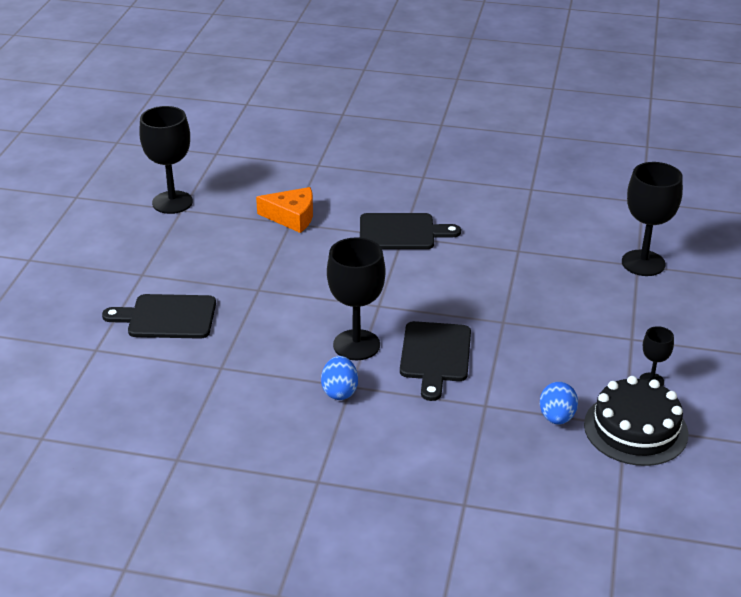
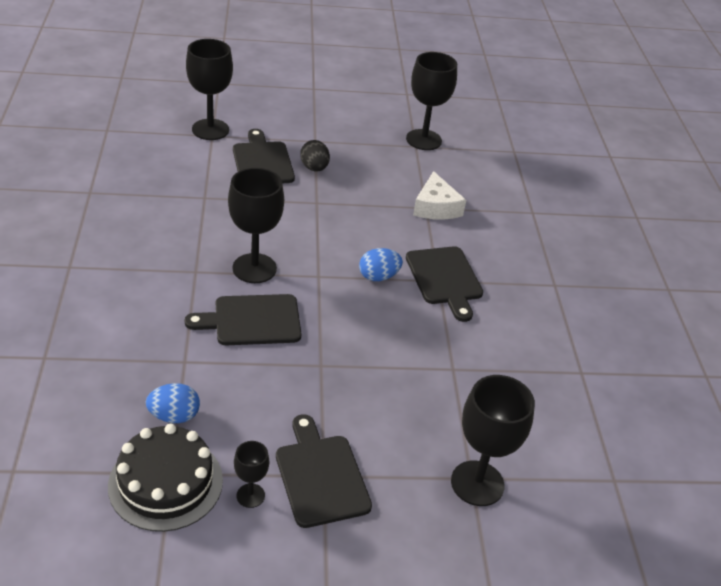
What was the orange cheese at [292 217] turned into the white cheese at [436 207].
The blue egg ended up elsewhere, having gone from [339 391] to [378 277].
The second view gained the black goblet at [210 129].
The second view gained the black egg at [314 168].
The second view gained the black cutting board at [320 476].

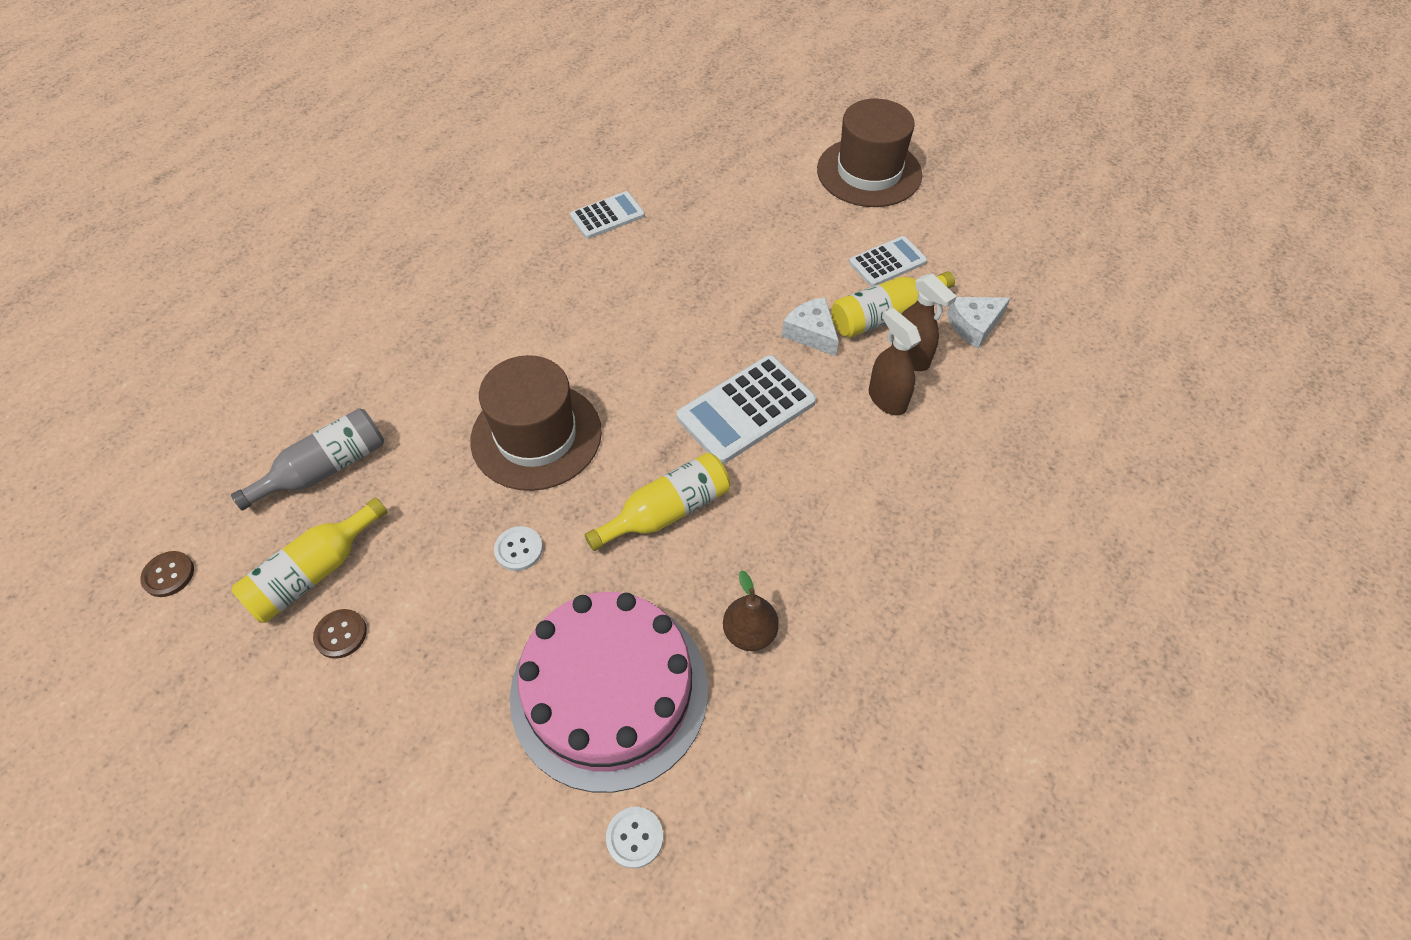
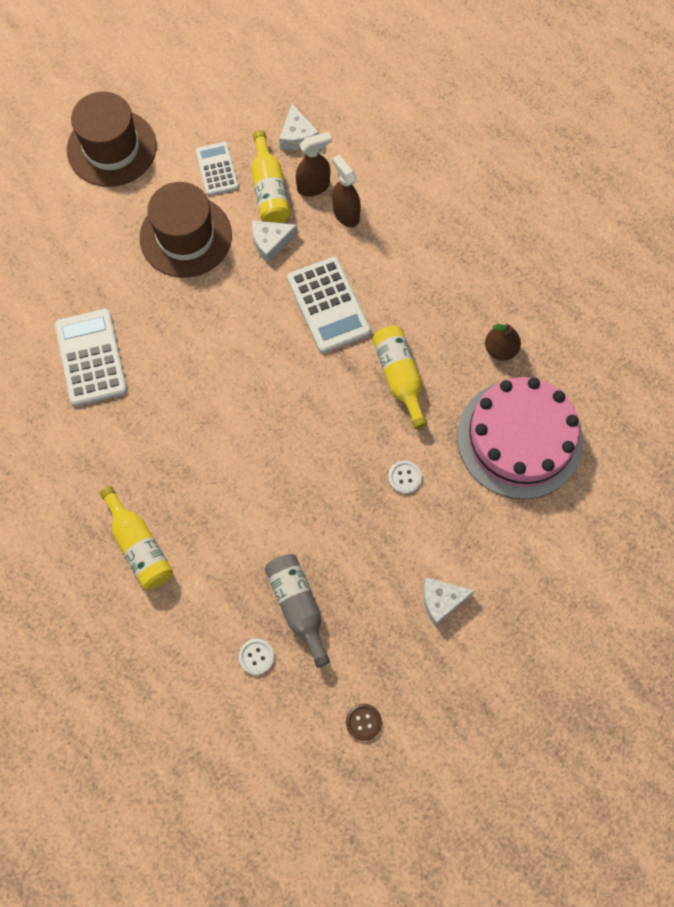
The size of the white calculator at [607 216] changed by a factor of 1.61.
The brown spray bottle at [887 399] ended up facing another way, 75 degrees clockwise from before.
The brown hat ended up elsewhere, having gone from [536 436] to [186 236].
The yellow bottle ended up elsewhere, having gone from [314 572] to [139 546].
Where the brown button stood at [341 634], the white cheese came to stand at [441 601].
The white button ended up elsewhere, having gone from [634 837] to [256 657].

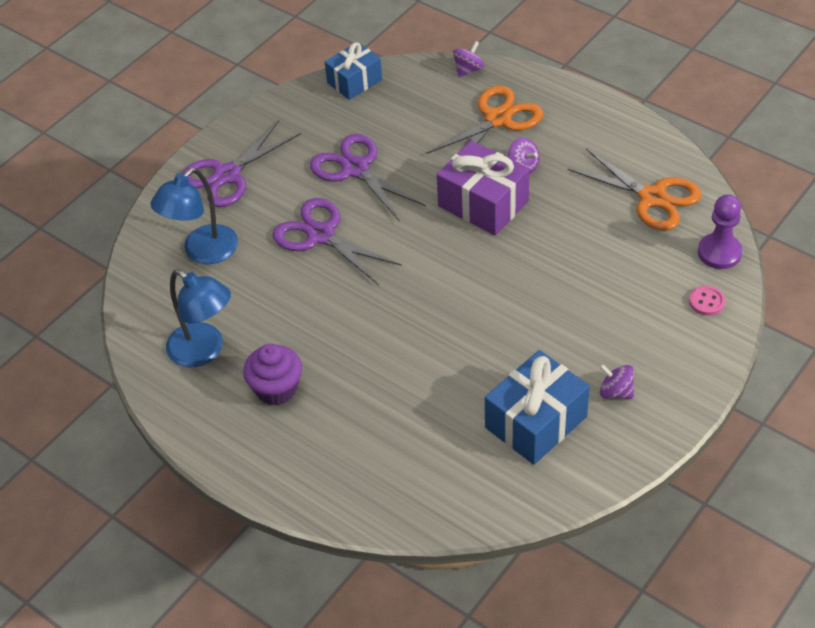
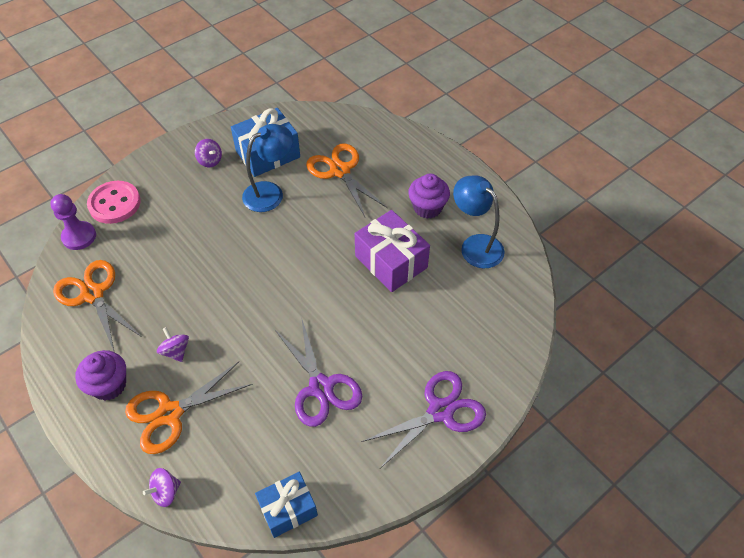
The purple gift ended up elsewhere, having gone from [483 204] to [391 261].
The blue lamp ended up elsewhere, having gone from [202 252] to [270 192].
The second view lost the purple scissors at [321 235].
The size of the pink button at [706 302] changed by a factor of 2.01.
The second view gained the orange scissors at [340 171].
The second view gained the purple cupcake at [109 385].

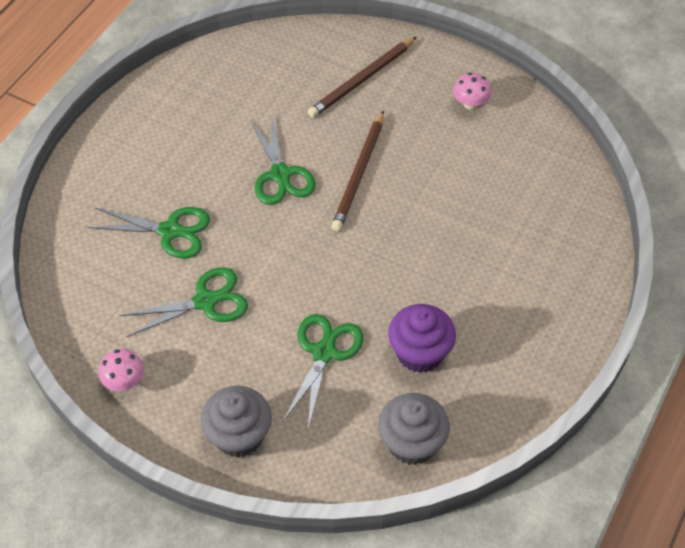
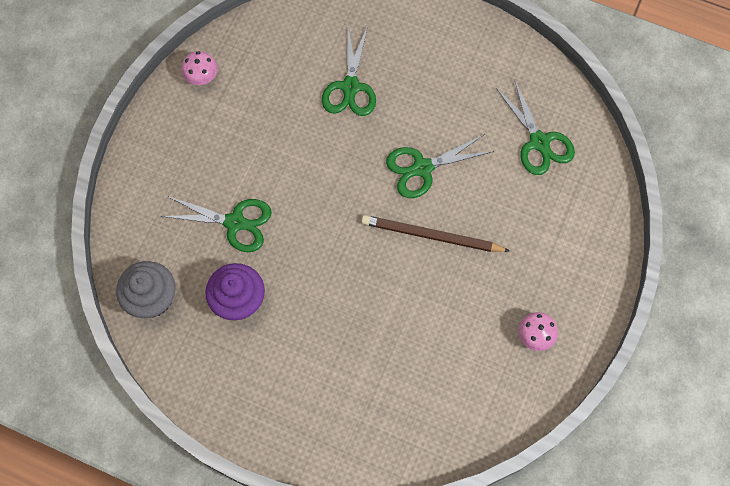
The second view lost the brown pencil at [362 80].
The green scissors ended up elsewhere, having gone from [206 301] to [539 142].
The second view lost the grey cupcake at [239 435].

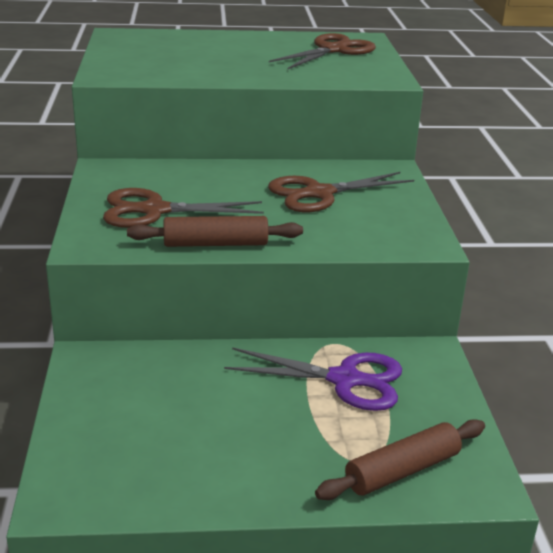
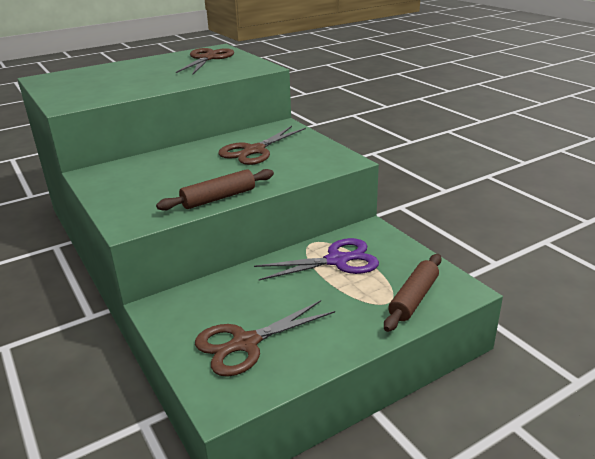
The brown scissors ended up elsewhere, having gone from [154 210] to [245 343].

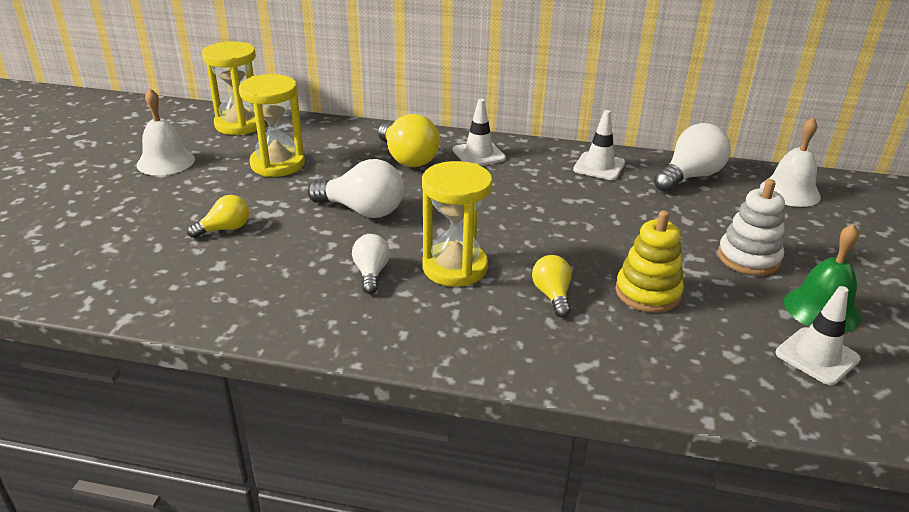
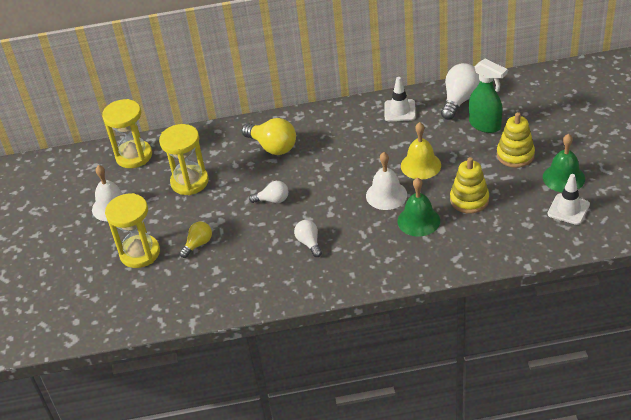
The second view lost the white traffic cone at [478 154].
The white bell ended up elsewhere, having gone from [790 192] to [386 195].
The size of the white light bulb at [362 210] changed by a factor of 0.58.
The yellow hourglass ended up elsewhere, having gone from [455 267] to [140 253].
What was the white stacking toy at [748 258] turned into the yellow stacking toy at [515 155].
Where the yellow light bulb stood at [552 295], the green bell came to stand at [418 221].
The second view gained the green spray bottle at [485 125].
The second view gained the yellow bell at [420 165].

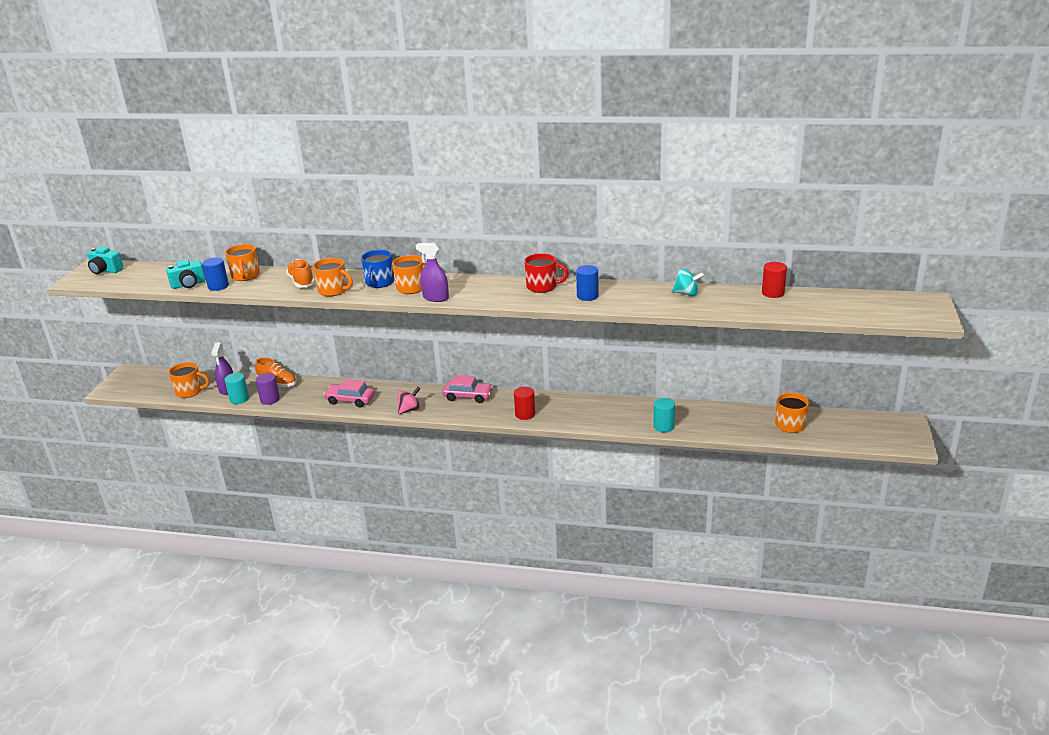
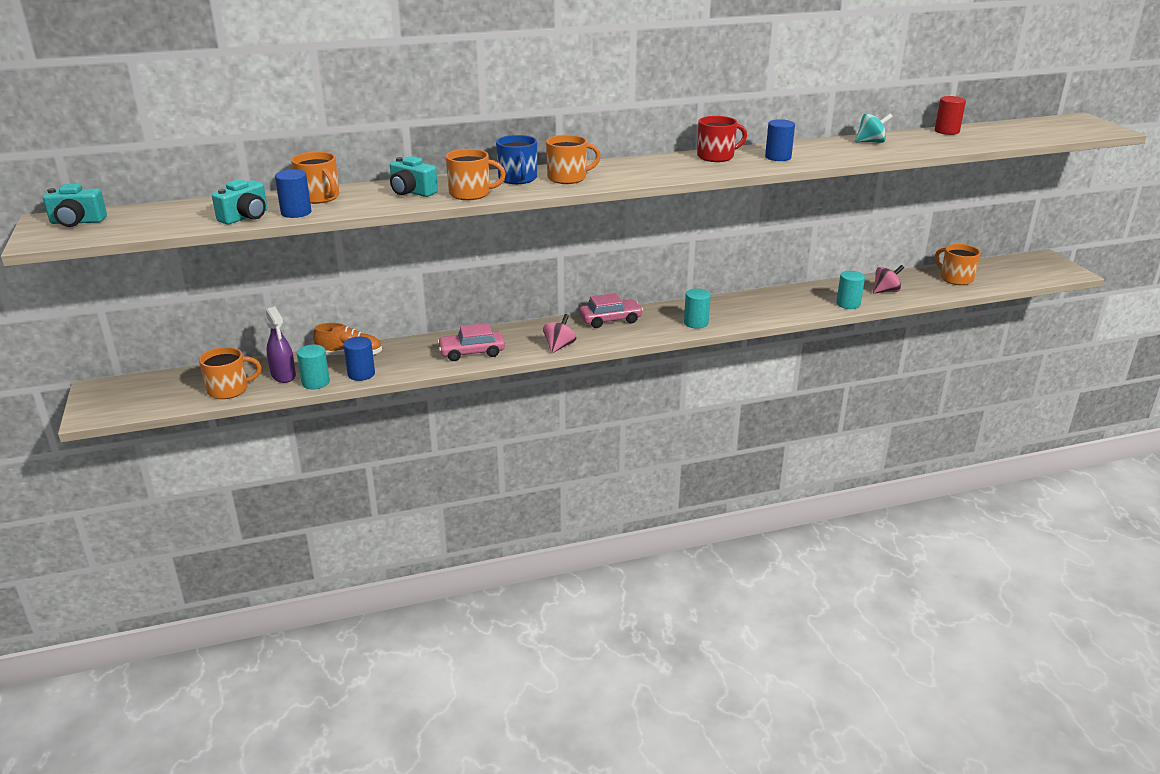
The second view lost the purple spray bottle at [435 298].
Where the orange shoe stood at [301 282], the turquoise camera came to stand at [412 192].
What was the purple cylinder at [270 399] turned into the blue cylinder at [361 374].
What was the red cylinder at [525 414] turned into the turquoise cylinder at [696 323].
The second view gained the pink spinning top at [885 291].

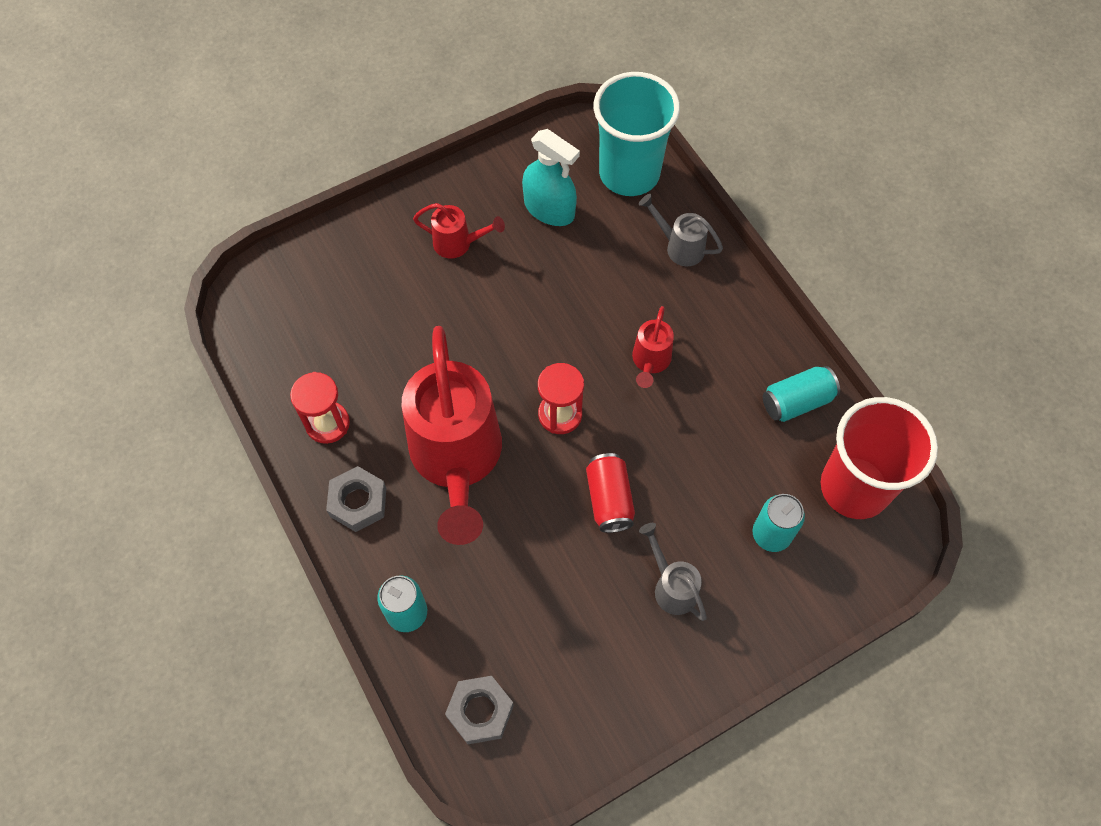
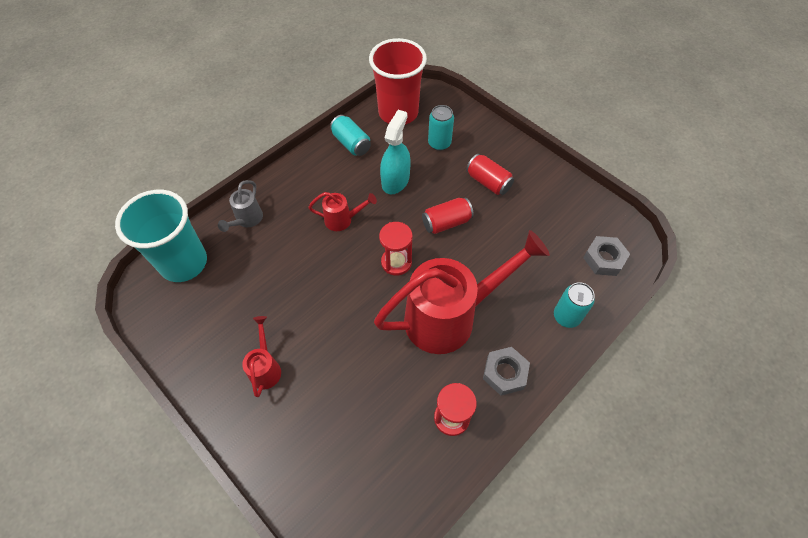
The turquoise spray bottle ended up elsewhere, having gone from [549 209] to [395 180].
Where the grey watering can stood at [671 586], the red can came to stand at [488 182].

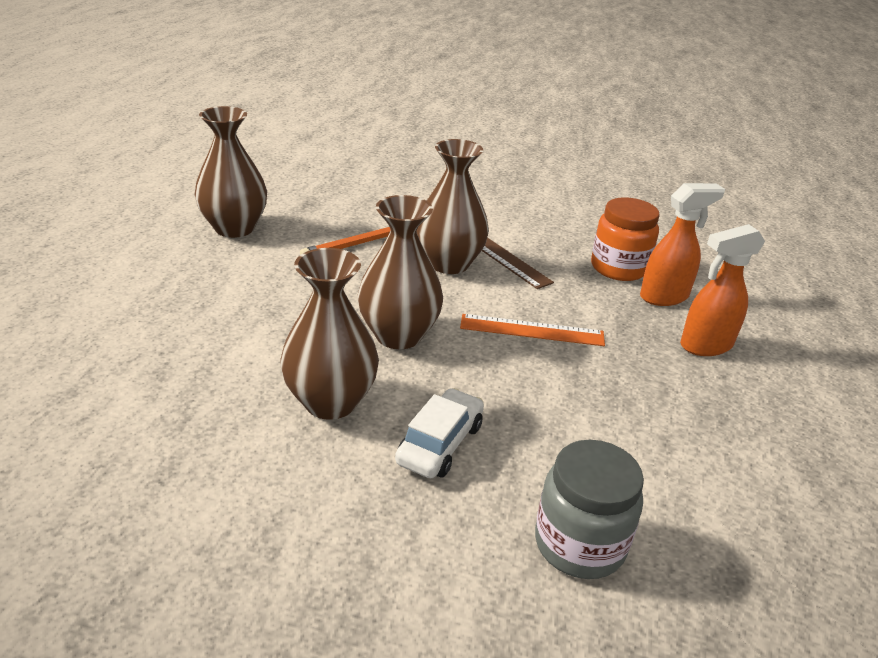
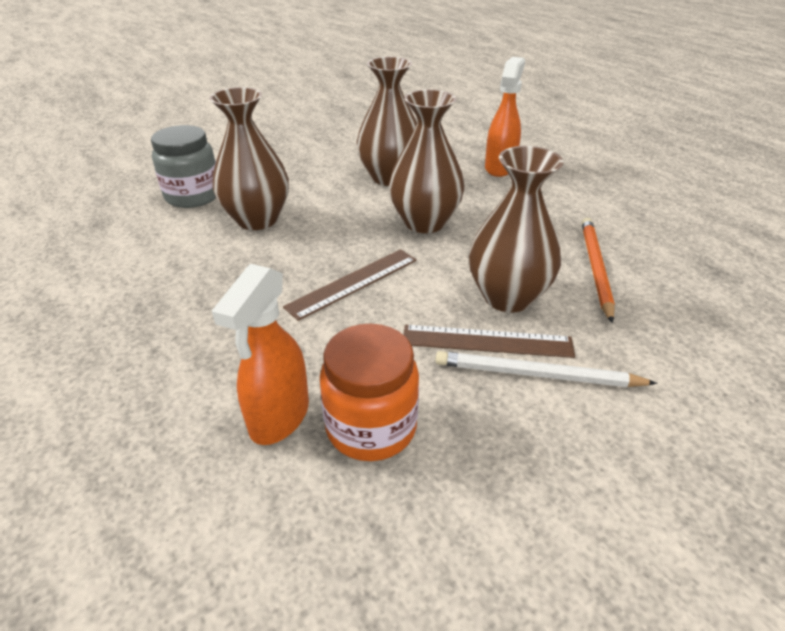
The brown vase ended up elsewhere, having gone from [234 228] to [257 219].
The orange spray bottle ended up elsewhere, having gone from [705 345] to [500 167].
What was the orange ruler at [532 330] turned into the brown ruler at [353 283].
The second view lost the white car at [440 444].
The second view gained the white pencil at [537 375].

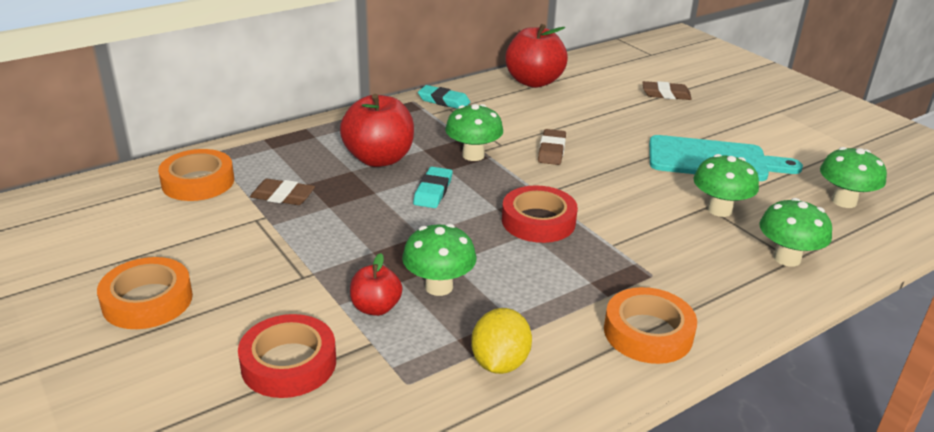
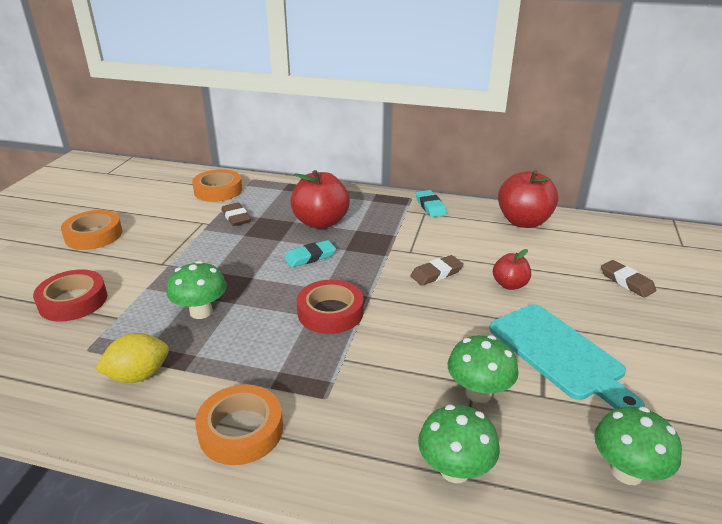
The second view lost the green mushroom at [473 155].
The red apple ended up elsewhere, having gone from [376 308] to [509 285].

